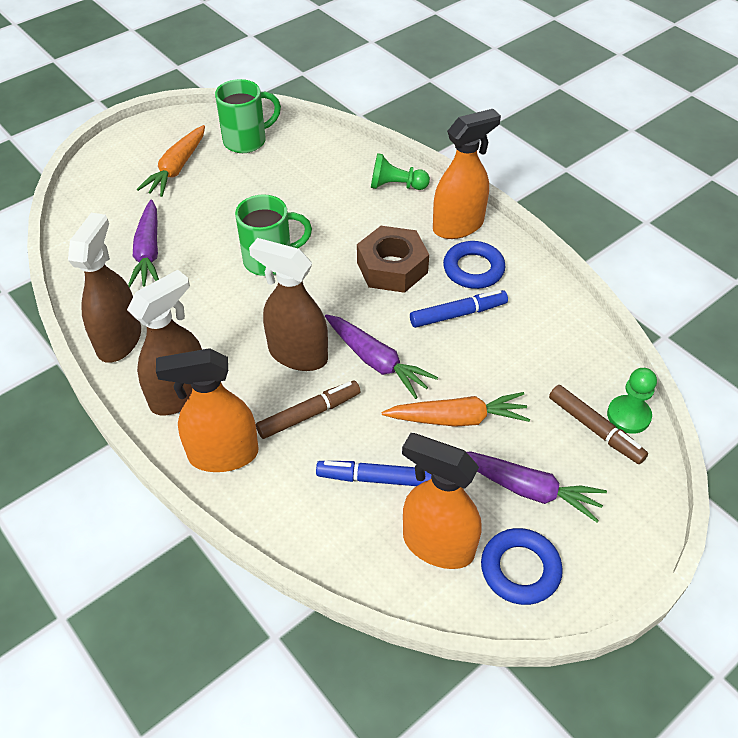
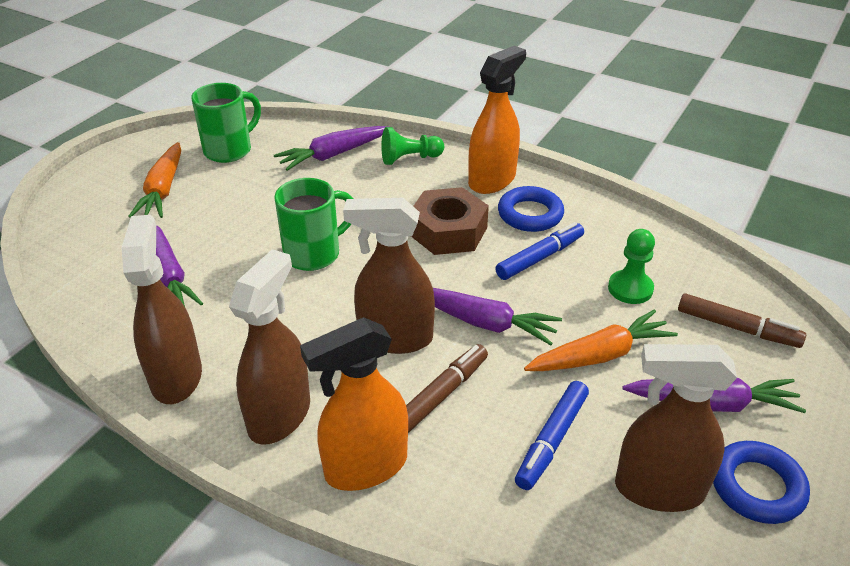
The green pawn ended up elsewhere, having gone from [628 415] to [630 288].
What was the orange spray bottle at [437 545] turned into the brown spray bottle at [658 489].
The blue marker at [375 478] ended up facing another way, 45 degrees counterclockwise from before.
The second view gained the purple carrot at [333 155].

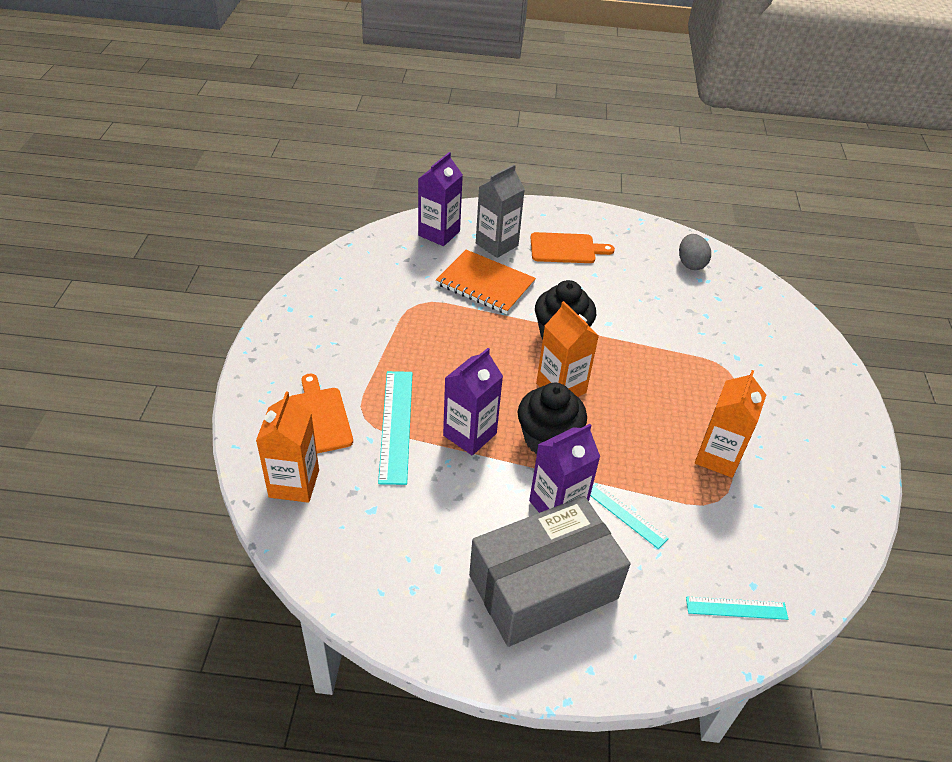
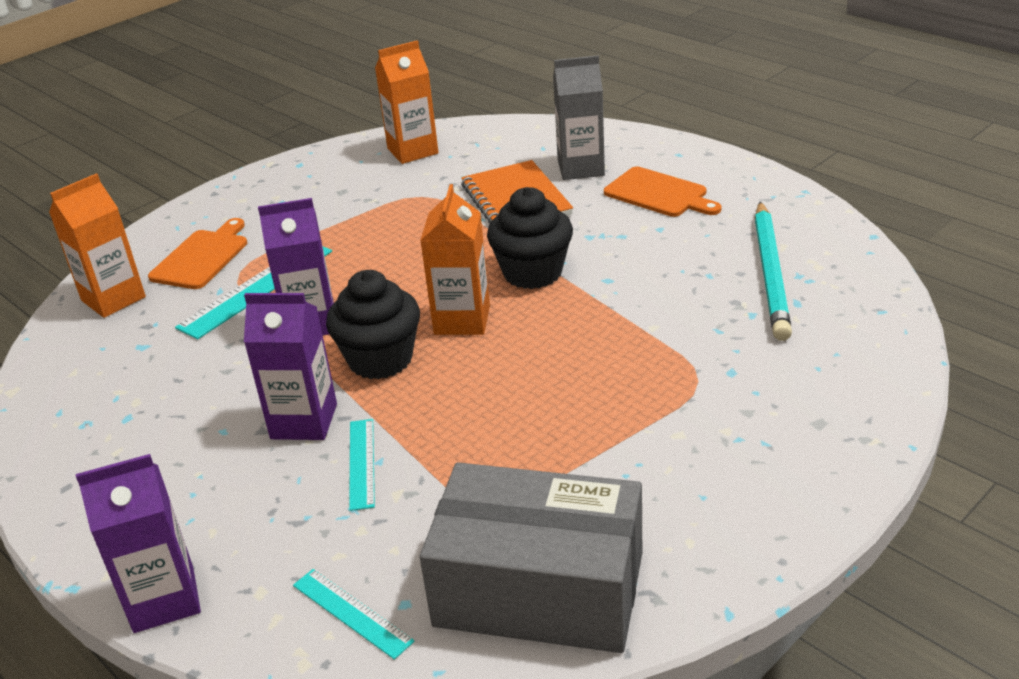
The purple carton ended up elsewhere, having gone from [439 233] to [164 599].
The second view lost the grey egg at [690 264].
The orange carton ended up elsewhere, having gone from [718 457] to [412 151].
The grey box ended up elsewhere, having gone from [543 587] to [539 589].
The second view gained the turquoise pencil at [770 273].

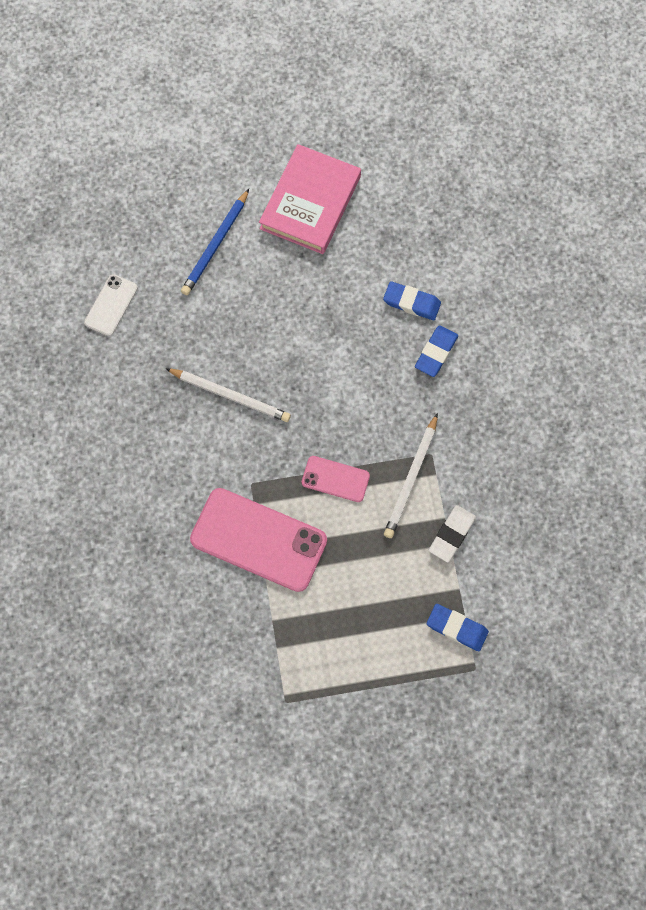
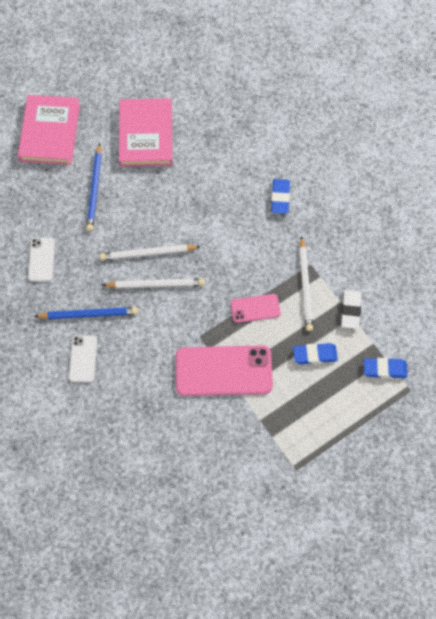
The blue eraser ended up elsewhere, having gone from [411 303] to [315 355].
The second view gained the pink book at [50 132].
The second view gained the white pencil at [148 253].
The second view gained the blue pencil at [88 314].
The second view gained the white phone at [83 359].

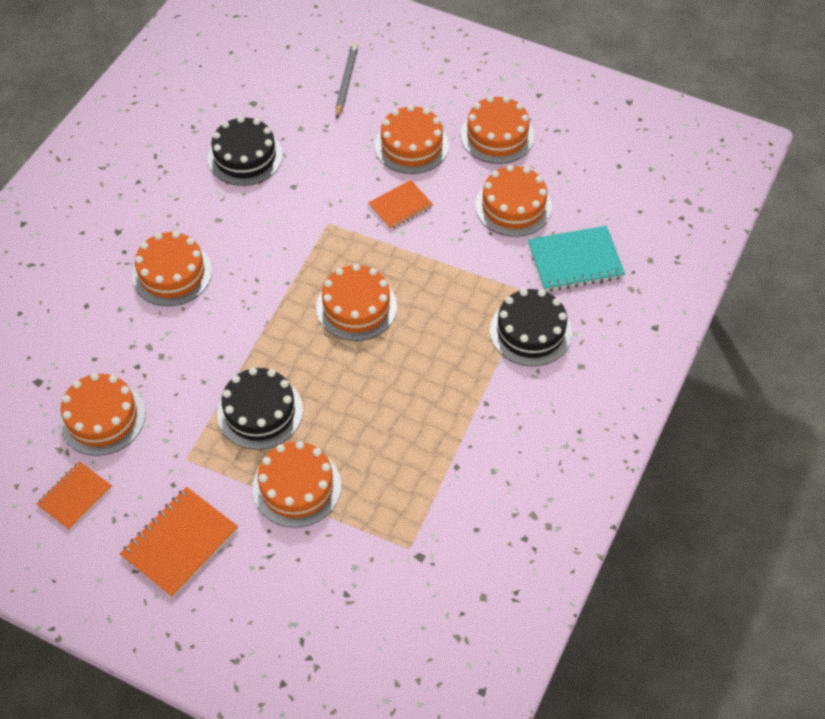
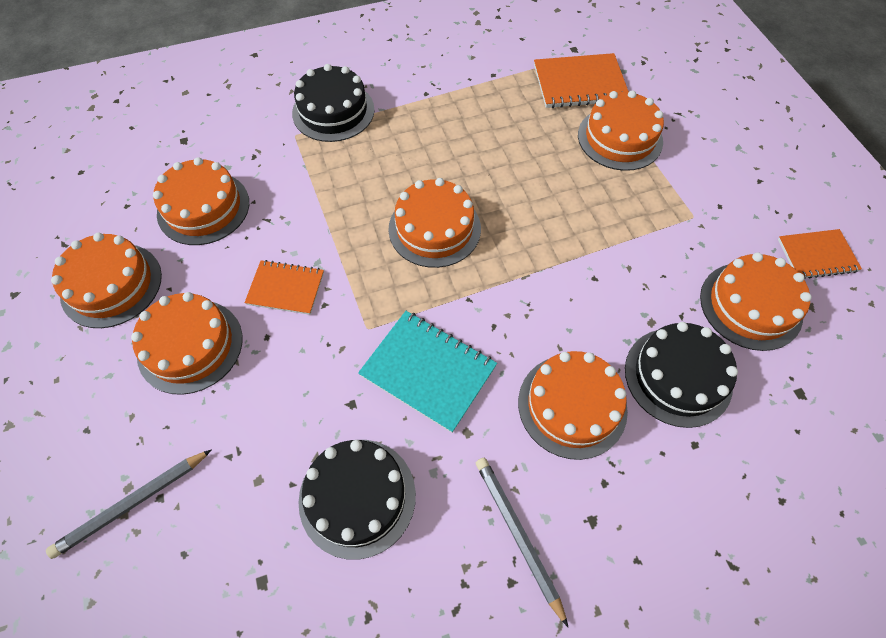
The turquoise notebook ended up elsewhere, having gone from [575 260] to [428 371].
The black cake ended up elsewhere, having gone from [260 412] to [678 376].
The orange notebook ended up elsewhere, having gone from [180 543] to [579 83].
The second view gained the grey pencil at [517 534].

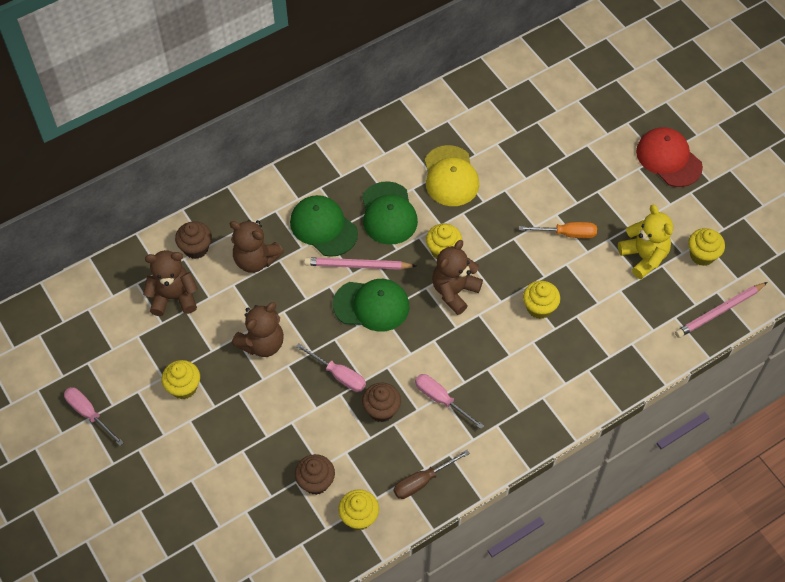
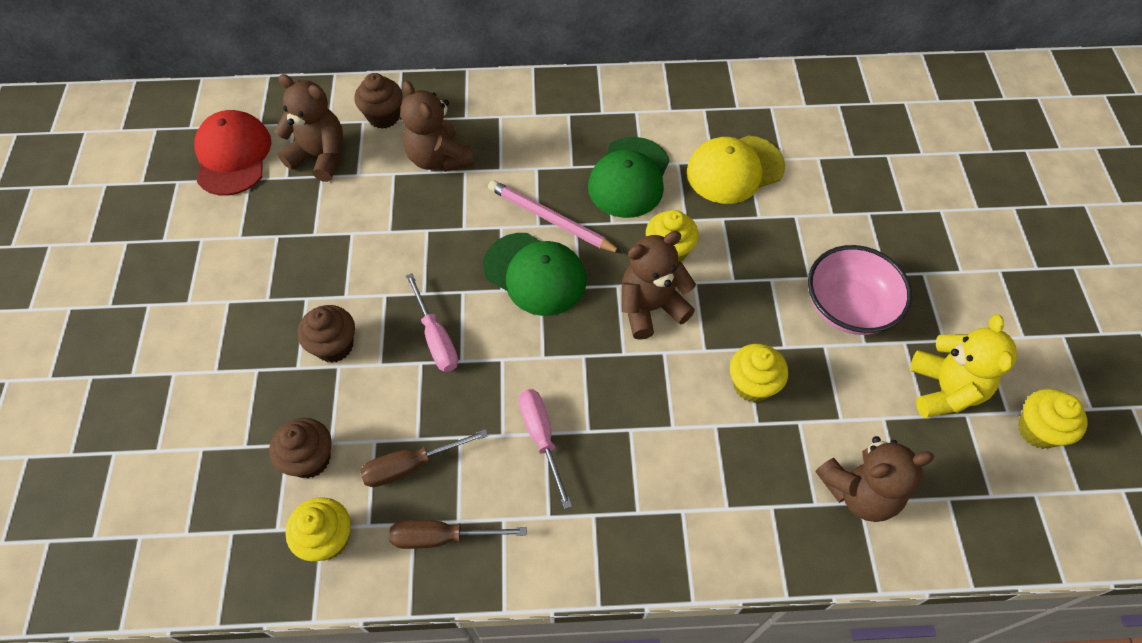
The red cap ended up elsewhere, having gone from [668 159] to [233 156].
The yellow cap at [450 176] ended up facing another way, 45 degrees clockwise from before.
The second view lost the green cap at [323 227].
Where the orange screwdriver stood at [566 234], the pink bowl came to stand at [848 307].
The second view lost the pink pencil at [719 311].
The brown teddy bear ended up elsewhere, having gone from [262 343] to [859 492].
The second view lost the yellow cupcake at [184 387].
The brown cupcake ended up elsewhere, having gone from [381 410] to [334 346].
The second view lost the pink screwdriver at [89 414].
The second view gained the brown screwdriver at [411 465].

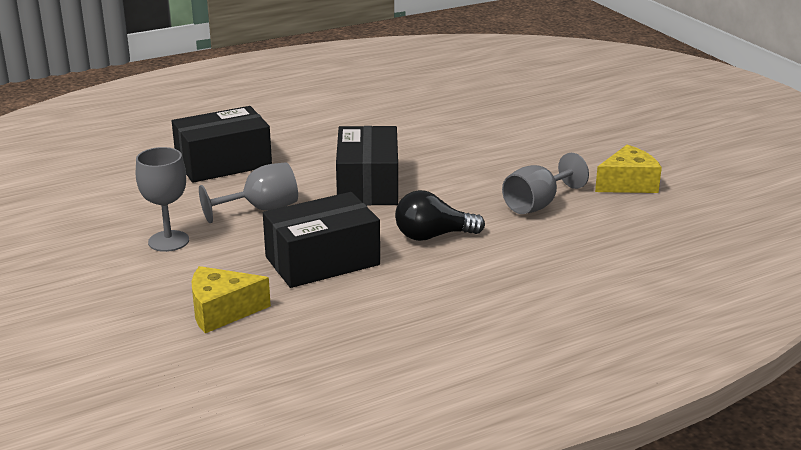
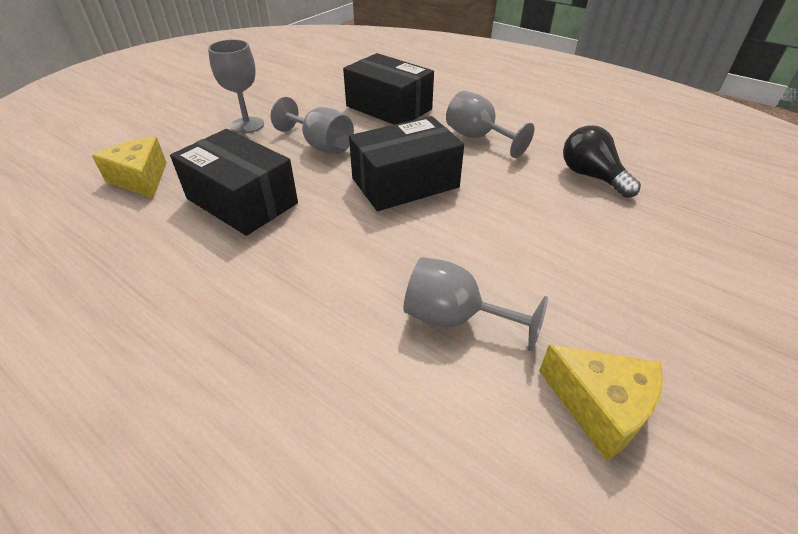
The black light bulb ended up elsewhere, having gone from [433 236] to [591 176].
The second view gained the grey goblet at [477 138].

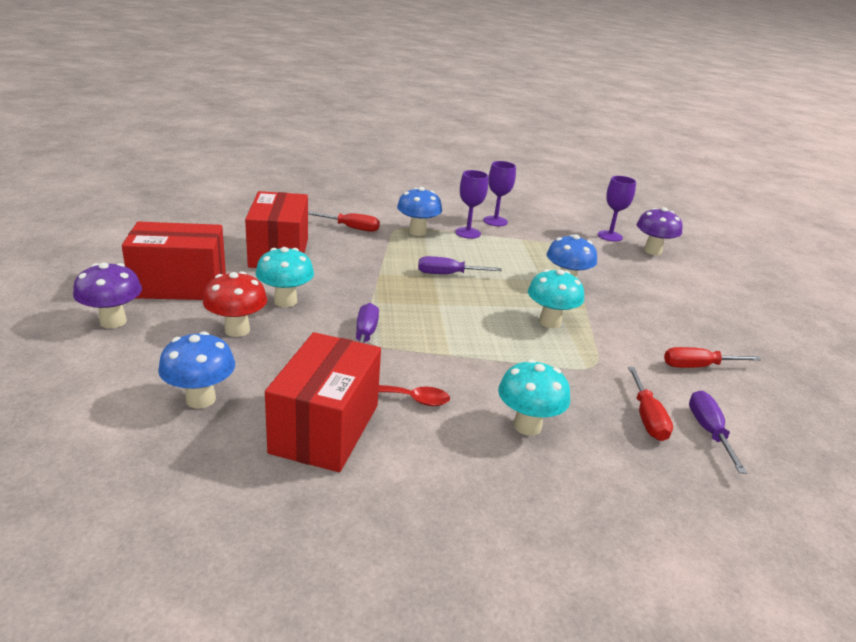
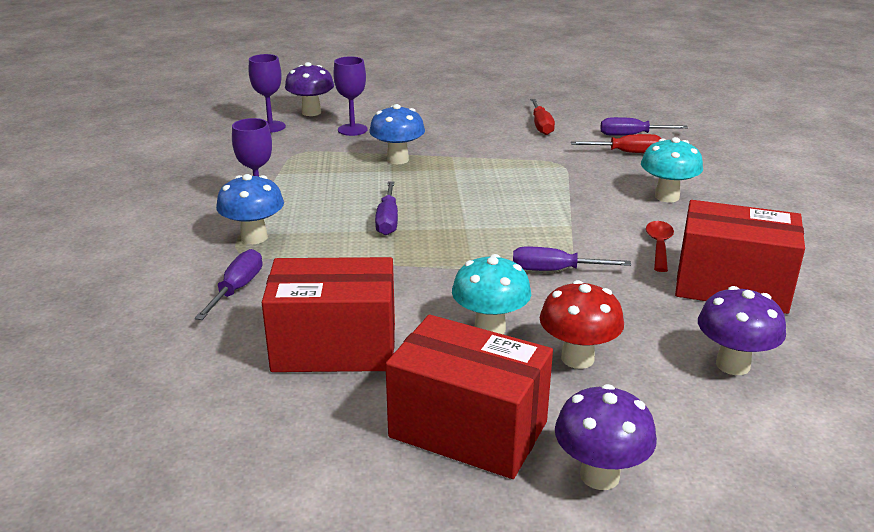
The purple goblet ended up elsewhere, having gone from [495 221] to [352 130].
What was the red screwdriver at [351 228] turned into the purple screwdriver at [237 289].
The red box at [179 286] ended up facing another way, 60 degrees counterclockwise from before.
The second view lost the turquoise mushroom at [550 322].
What was the blue mushroom at [200 399] turned into the purple mushroom at [732 365].

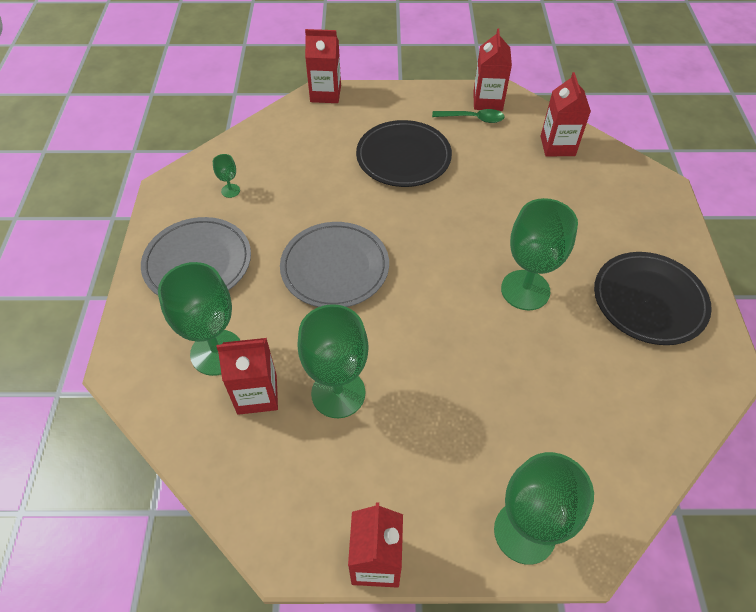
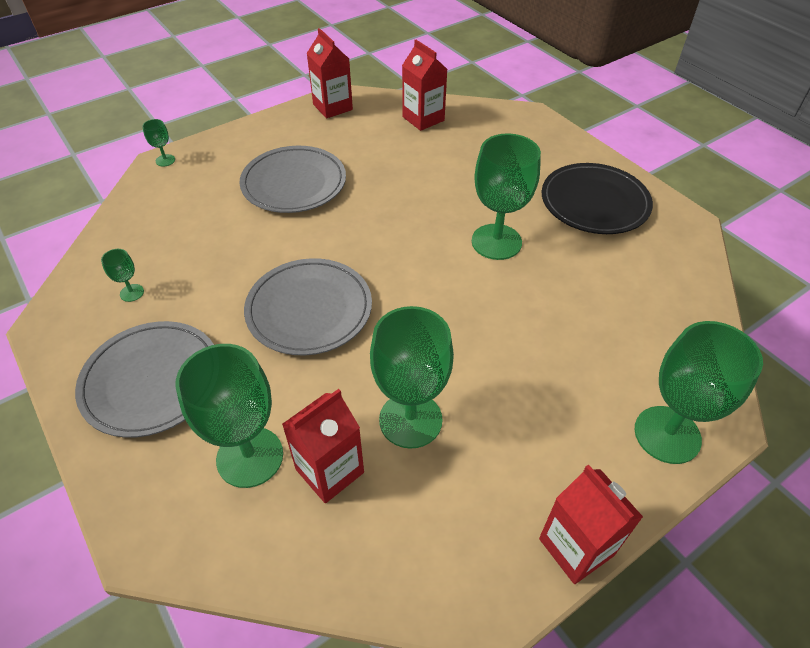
Where the red carton stood at [325 94], the green goblet came to stand at [165 160].
The second view lost the green spoon at [473 118].
What was the black plate at [403 157] turned into the grey plate at [294 183].

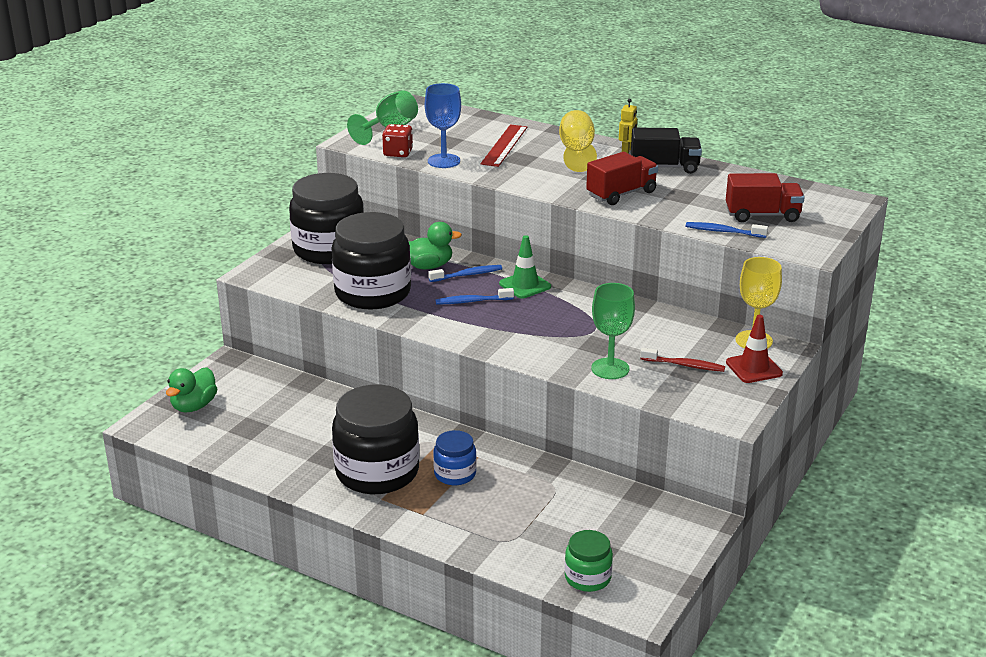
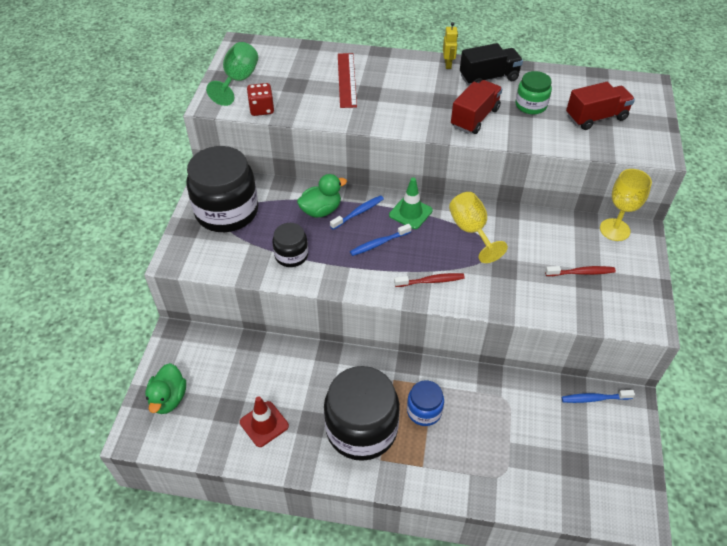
The second view lost the blue goblet at [444 161].
The yellow goblet ended up elsewhere, having gone from [577 152] to [471 231].
The size of the black jar at [372 293] changed by a factor of 0.50.
The blue toothbrush ended up elsewhere, having gone from [723 231] to [594 399].
The second view lost the green goblet at [610 369].
The red traffic cone ended up elsewhere, having gone from [754 368] to [264 424].
The green jar ended up elsewhere, having gone from [587 578] to [531 105].
The second view gained the red toothbrush at [431 281].

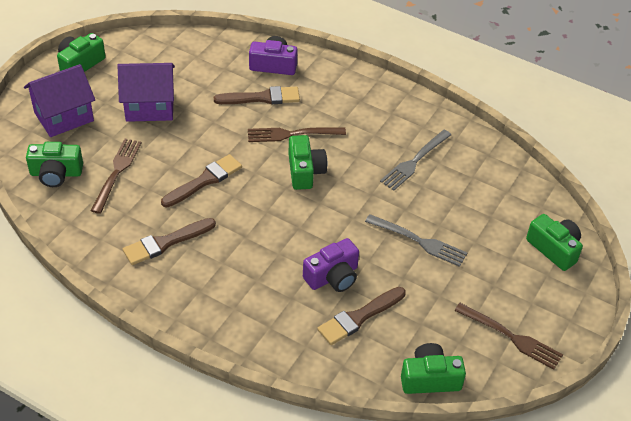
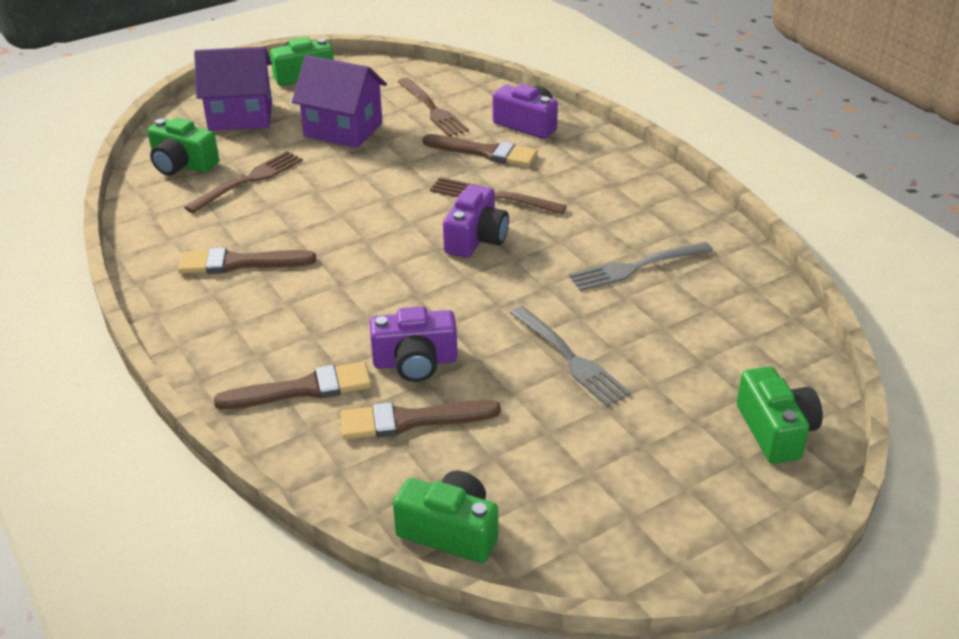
What was the green camera at [305 171] turned into the purple camera at [476 238].
The brown brush ended up elsewhere, having gone from [204 180] to [303 389].
The brown fork ended up elsewhere, having gone from [511 337] to [432 109].

